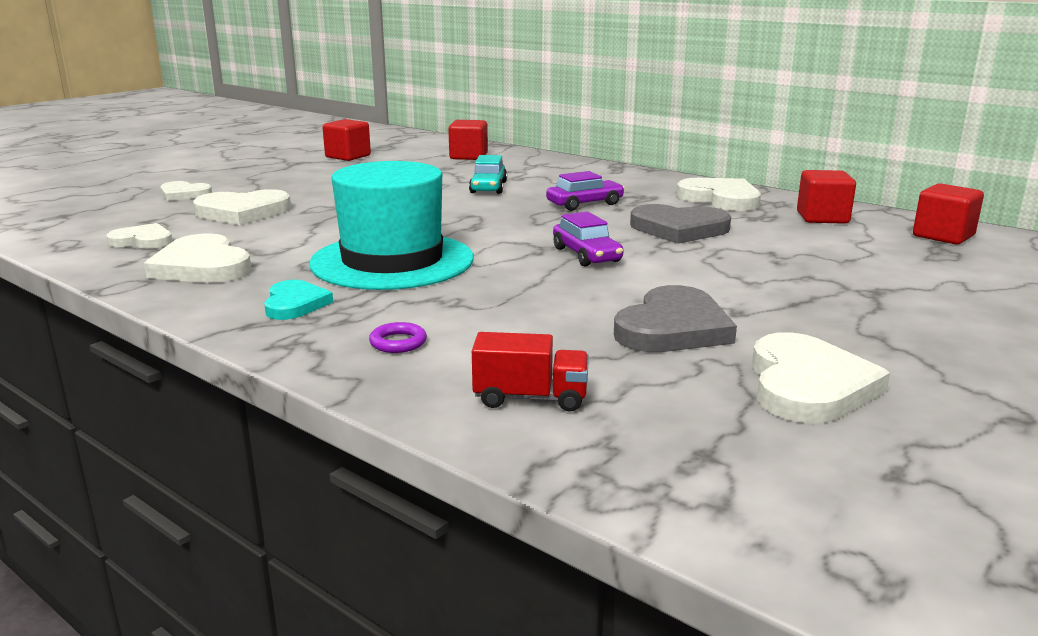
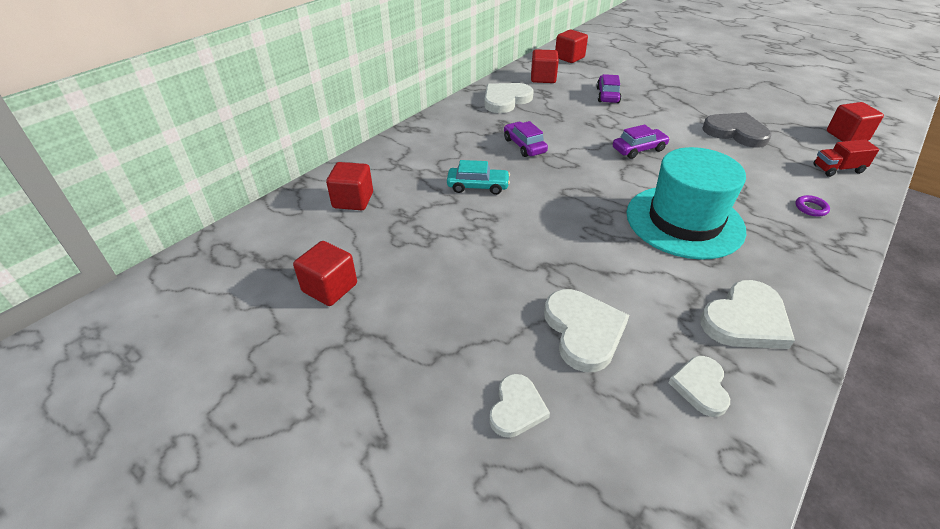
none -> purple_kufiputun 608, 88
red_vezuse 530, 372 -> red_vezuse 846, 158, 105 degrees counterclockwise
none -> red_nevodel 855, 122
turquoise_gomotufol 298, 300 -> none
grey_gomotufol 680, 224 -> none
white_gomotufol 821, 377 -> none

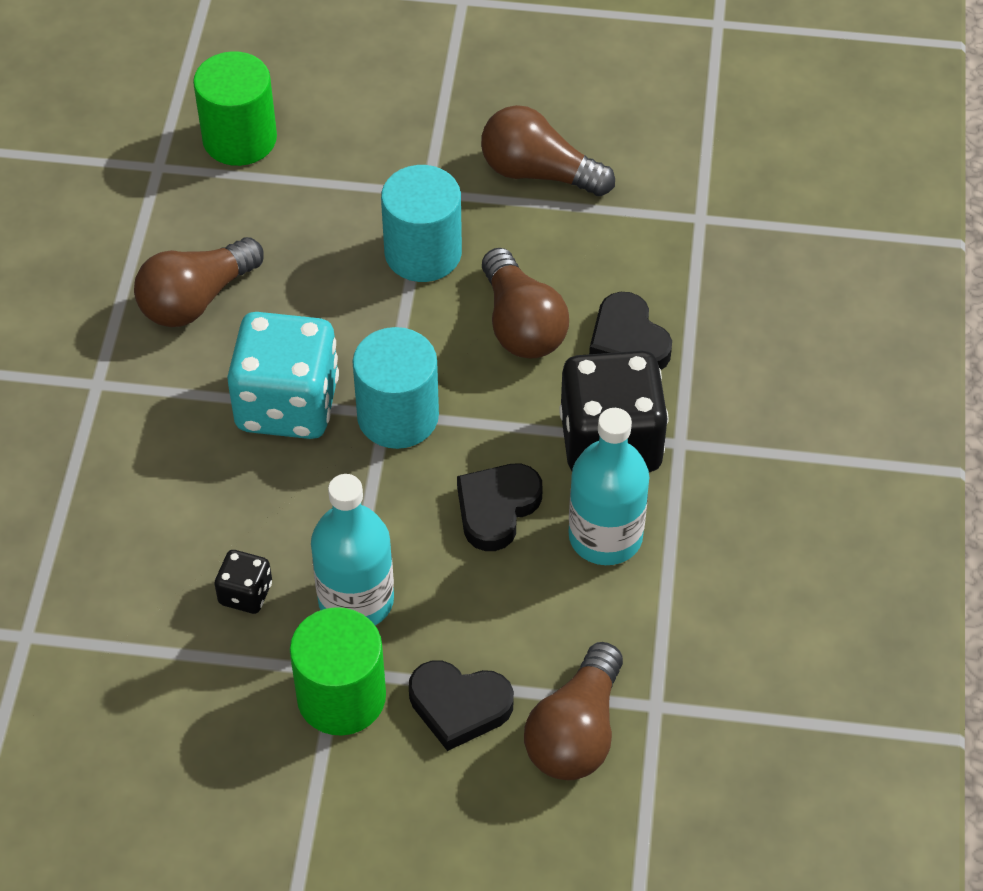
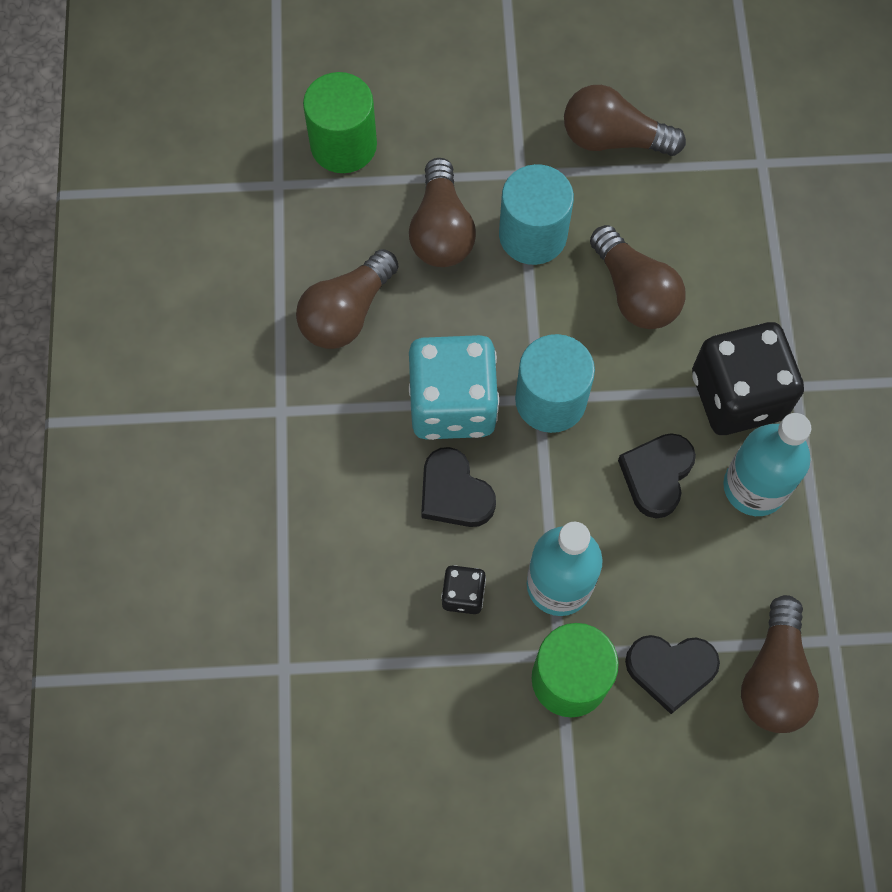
none -> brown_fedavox 442, 212
black_gomotufol 630, 331 -> black_gomotufol 458, 487, relocated

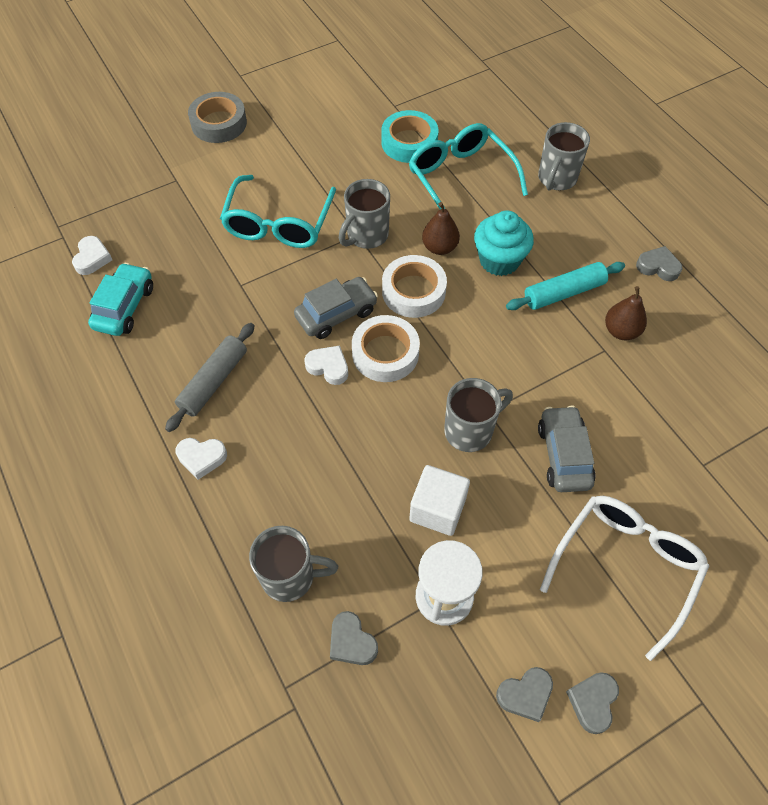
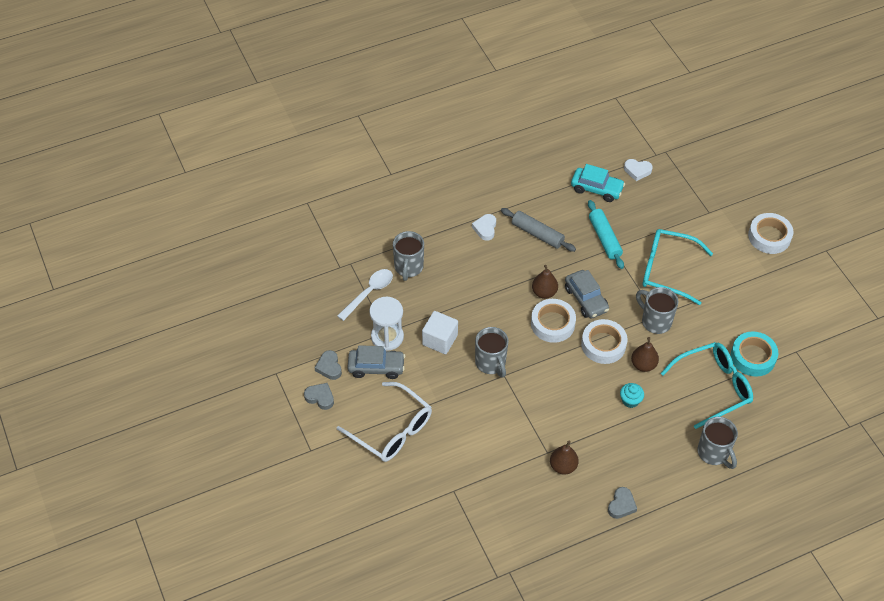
grey_gomotufol 354, 638 -> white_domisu 365, 295
grey_kufiputun 567, 448 -> grey_kufiputun 376, 362, relocated
white_gomotufol 326, 365 -> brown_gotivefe 545, 282
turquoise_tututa 565, 286 -> turquoise_tututa 606, 234, relocated
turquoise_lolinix 504, 243 -> turquoise_lolinix 632, 395, x0.57
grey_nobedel 564, 156 -> grey_nobedel 717, 443, 150 degrees counterclockwise
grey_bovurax 217, 117 -> white_bovurax 770, 233

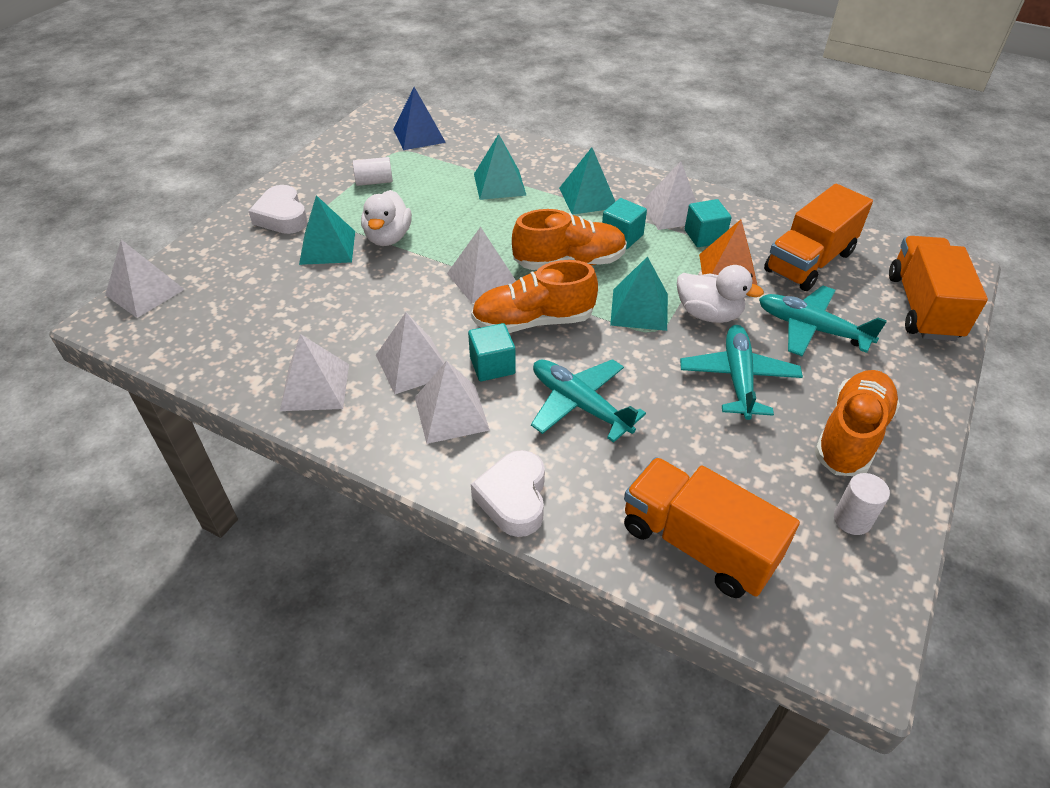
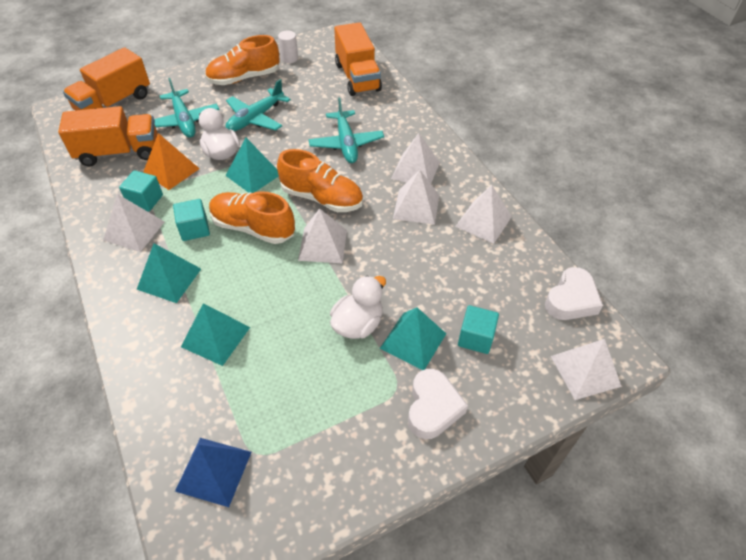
turquoise_nevodel 491, 352 -> turquoise_nevodel 478, 329, relocated
white_gomotufol 508, 493 -> white_gomotufol 574, 293, relocated
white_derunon 373, 171 -> none

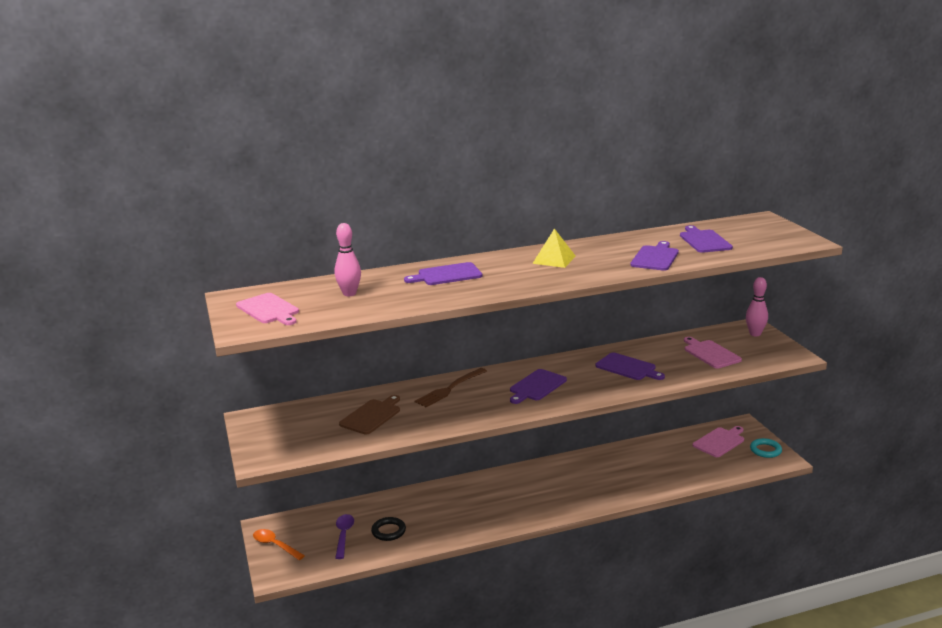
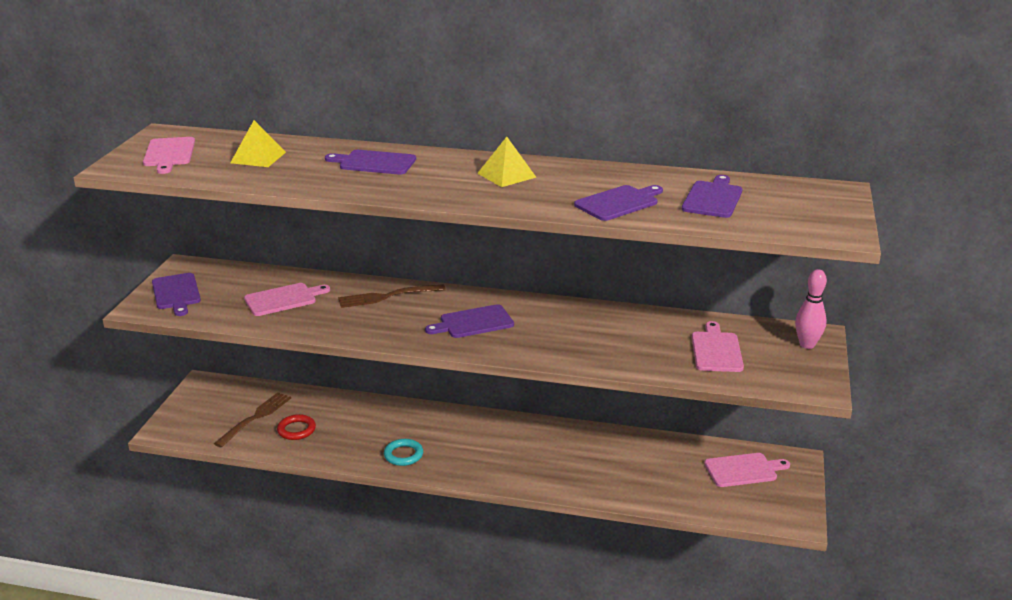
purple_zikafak 630, 366 -> purple_zikafak 176, 294, relocated
purple_domisu 344, 536 -> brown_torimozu 252, 420
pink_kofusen 348, 259 -> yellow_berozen 258, 143
brown_zikafak 369, 415 -> pink_zikafak 287, 299
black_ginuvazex 388, 529 -> red_ginuvazex 296, 427
turquoise_ginuvazex 766, 448 -> turquoise_ginuvazex 403, 452, relocated
orange_domisu 279, 544 -> none

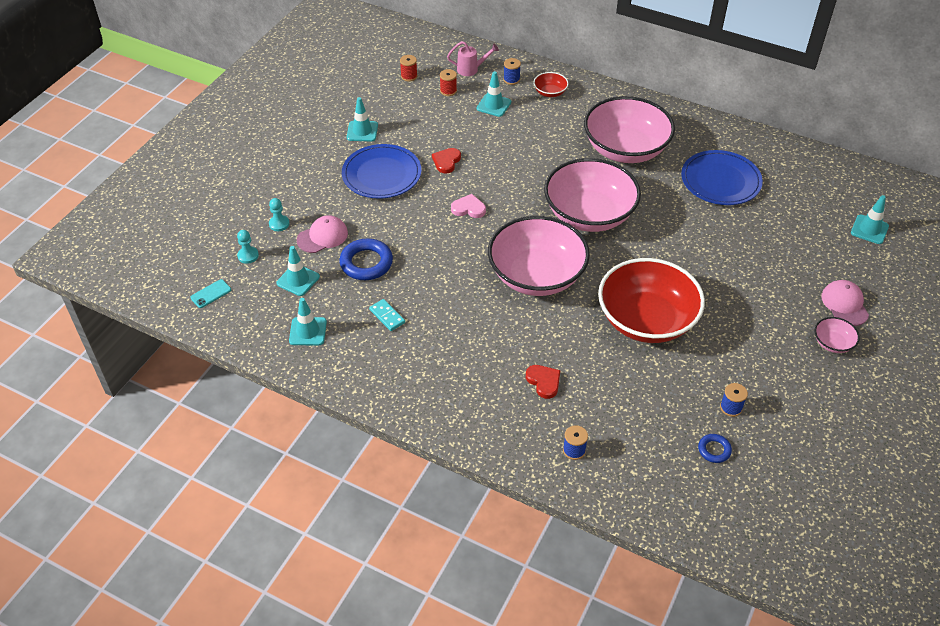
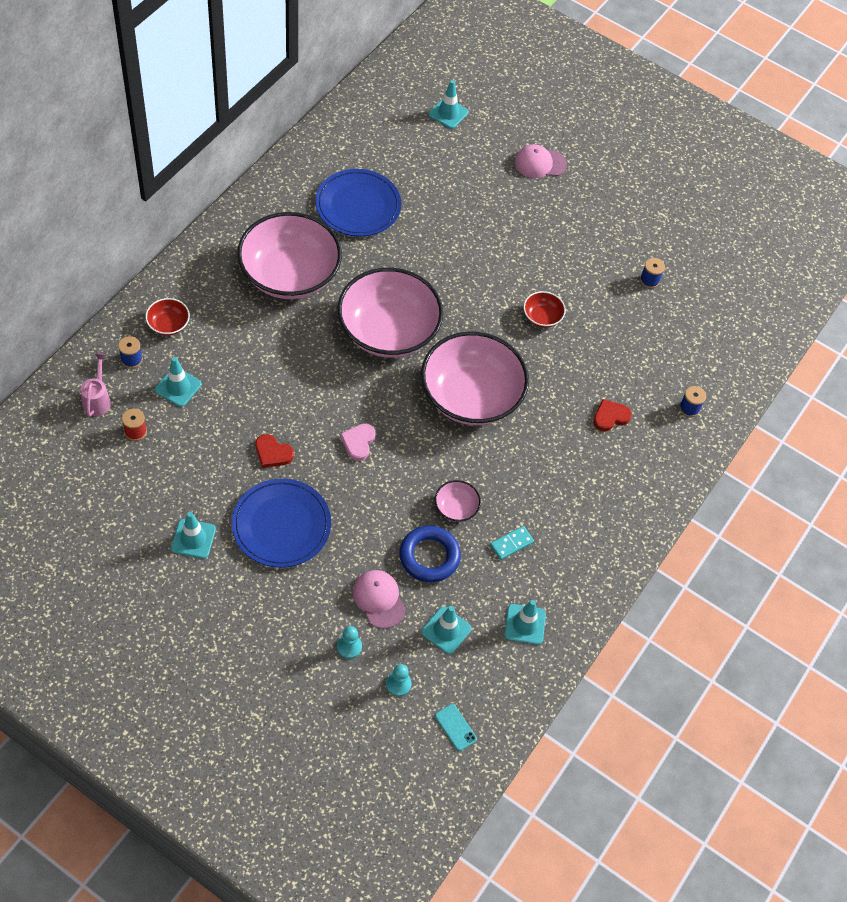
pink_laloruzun 837, 335 -> pink_laloruzun 458, 501, relocated
red_laloruzun 651, 300 -> red_laloruzun 544, 309, x0.41
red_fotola 409, 68 -> none
blue_ginuvazex 715, 448 -> none

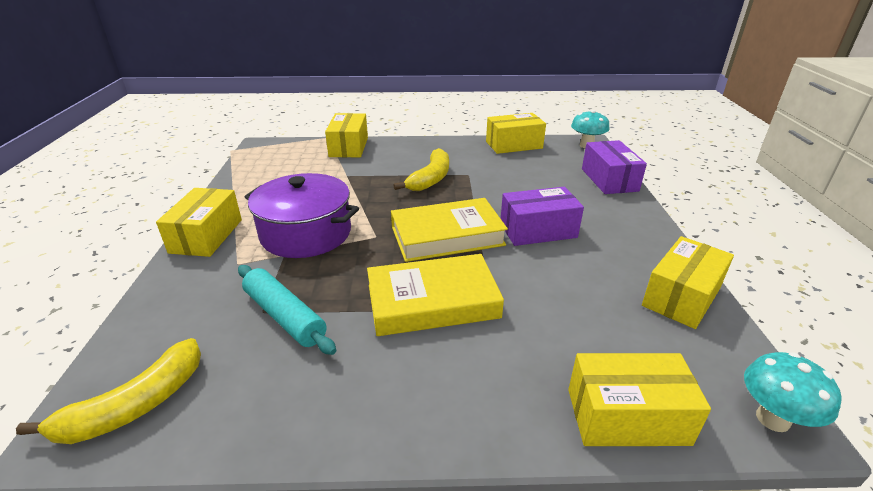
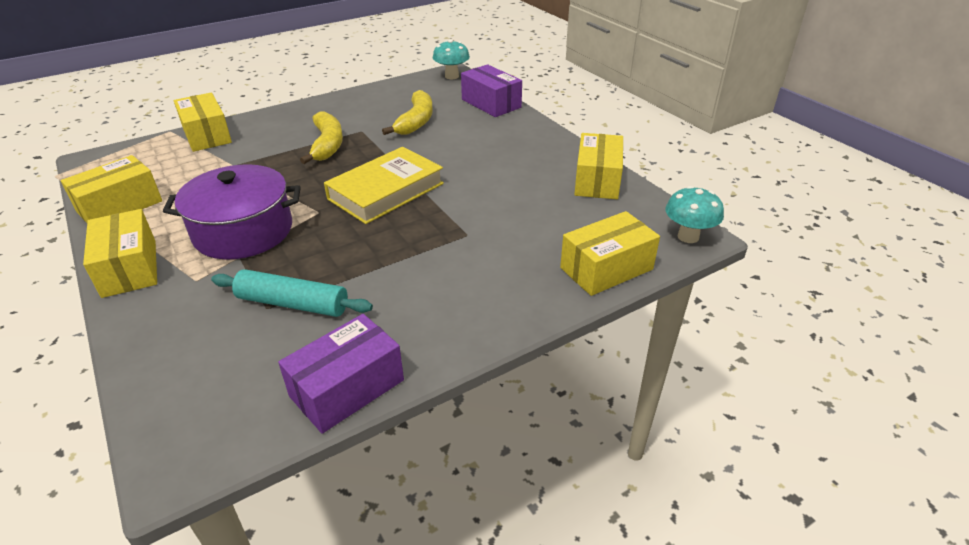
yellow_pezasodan 516, 133 -> yellow_pezasodan 111, 189, relocated
purple_pezasodan 542, 216 -> purple_pezasodan 341, 374, relocated
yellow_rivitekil 108, 391 -> yellow_rivitekil 407, 112, relocated
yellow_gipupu 435, 295 -> none

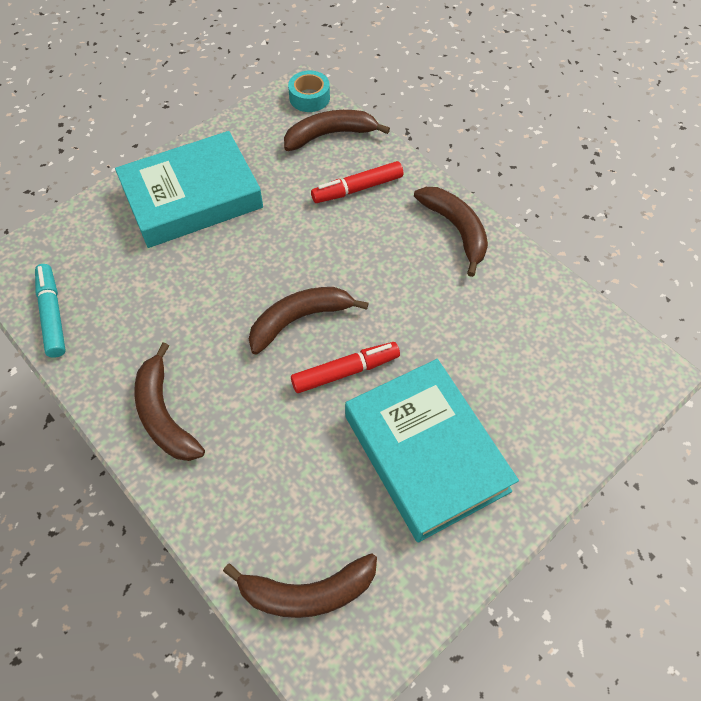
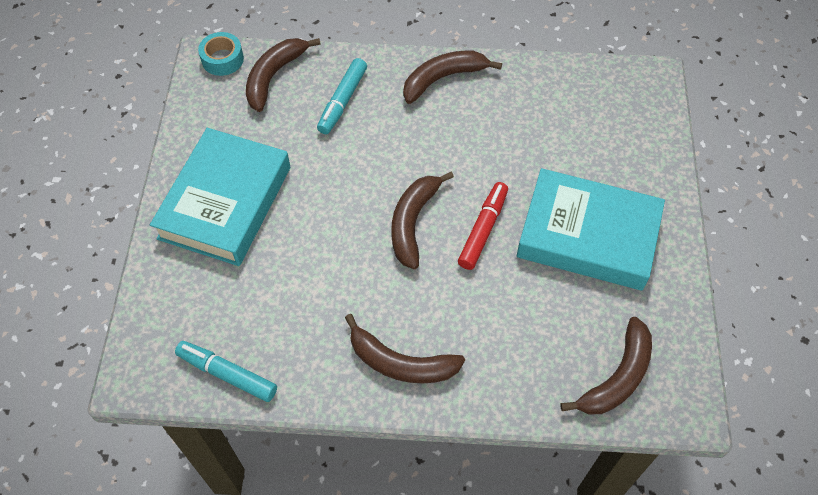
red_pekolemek 357, 182 -> turquoise_pekolemek 342, 96
brown_rivitekil 451, 232 -> brown_rivitekil 452, 77, 45 degrees counterclockwise

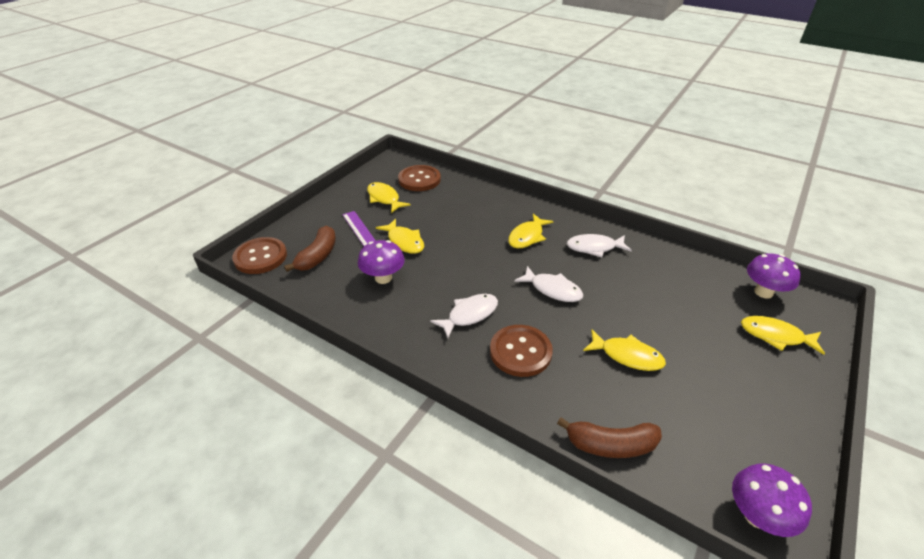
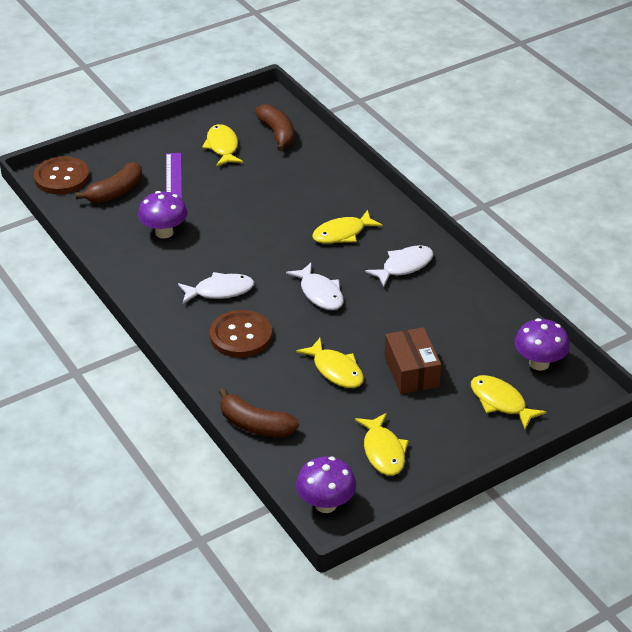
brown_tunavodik 419, 178 -> brown_rivitekil 274, 127
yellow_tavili 400, 236 -> yellow_tavili 382, 444, relocated
white_tavili 599, 245 -> white_tavili 399, 266, 120 degrees clockwise
none -> brown_pezasodan 413, 360

